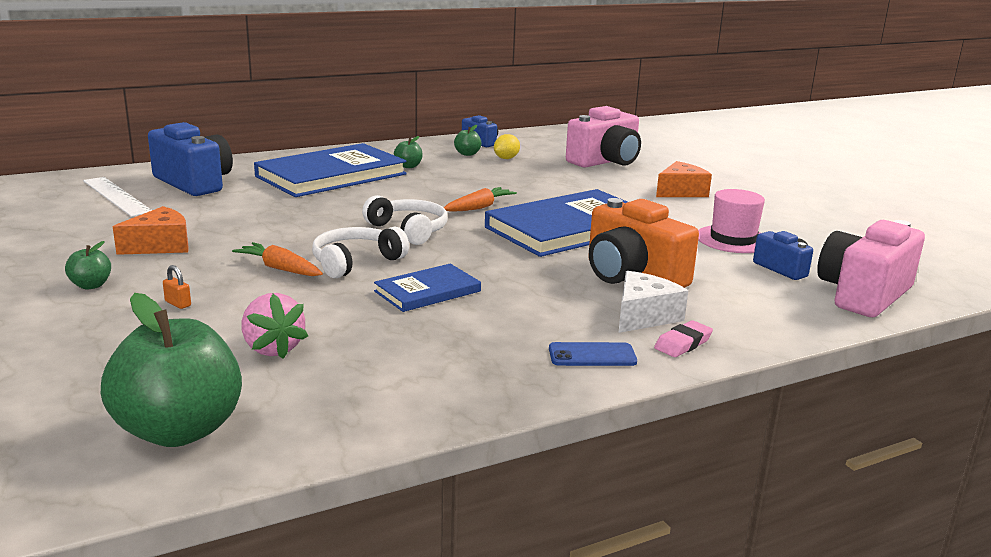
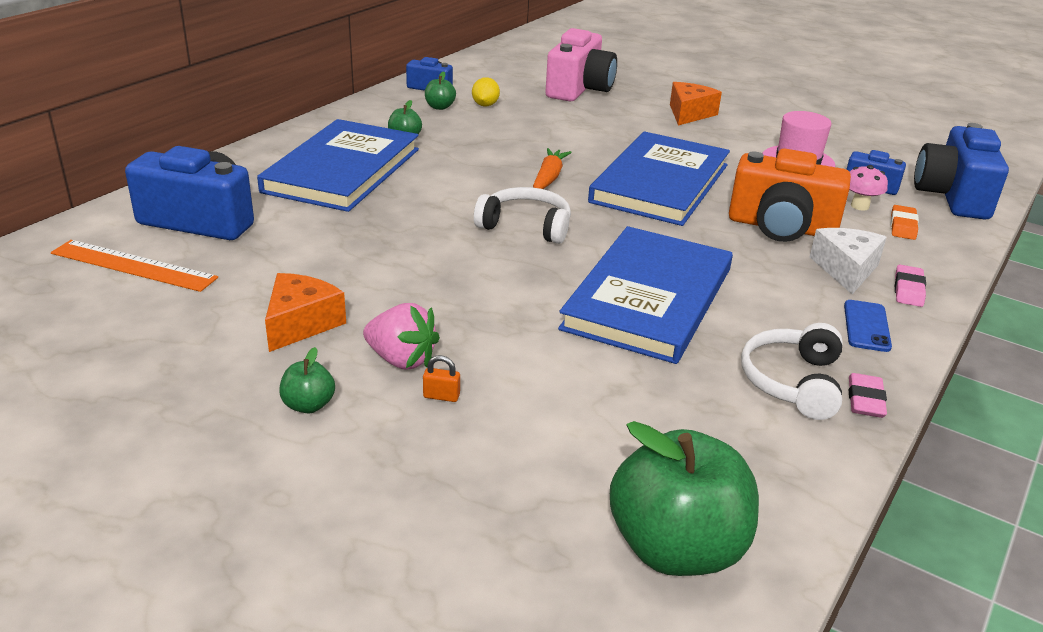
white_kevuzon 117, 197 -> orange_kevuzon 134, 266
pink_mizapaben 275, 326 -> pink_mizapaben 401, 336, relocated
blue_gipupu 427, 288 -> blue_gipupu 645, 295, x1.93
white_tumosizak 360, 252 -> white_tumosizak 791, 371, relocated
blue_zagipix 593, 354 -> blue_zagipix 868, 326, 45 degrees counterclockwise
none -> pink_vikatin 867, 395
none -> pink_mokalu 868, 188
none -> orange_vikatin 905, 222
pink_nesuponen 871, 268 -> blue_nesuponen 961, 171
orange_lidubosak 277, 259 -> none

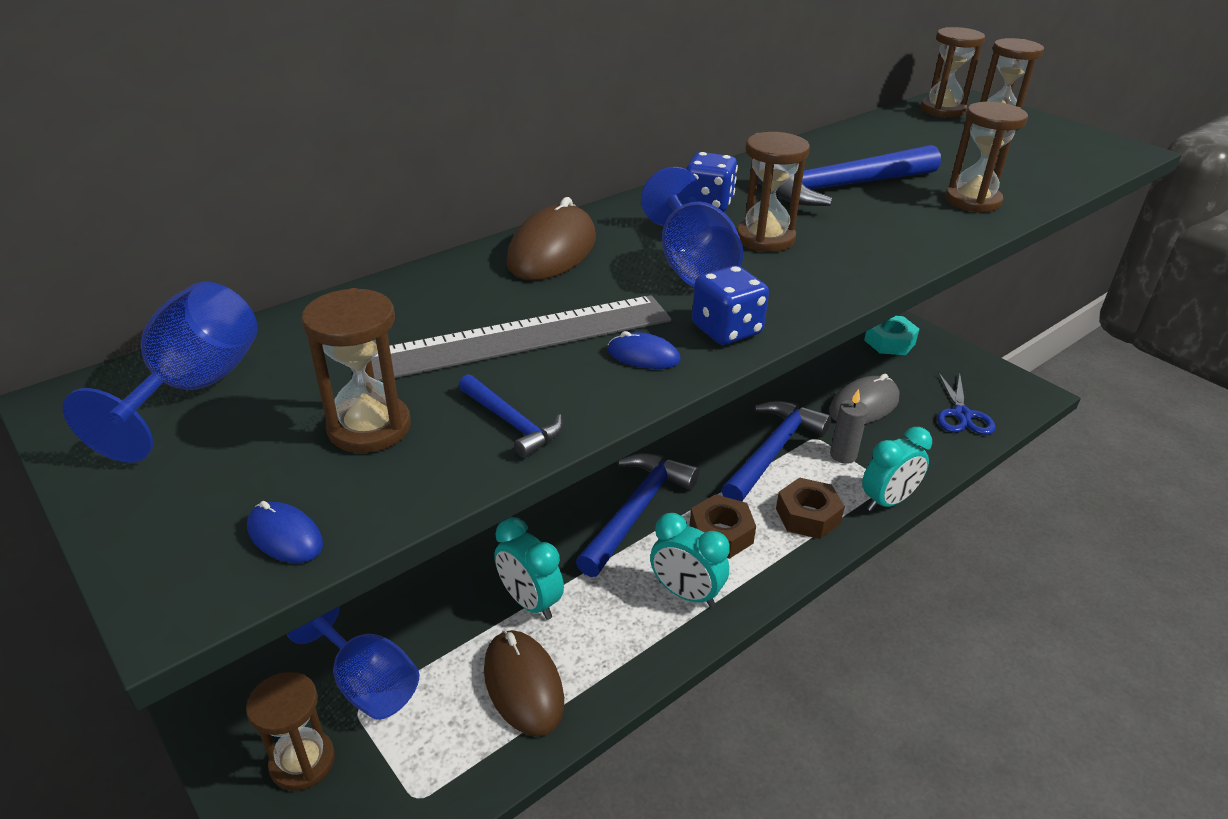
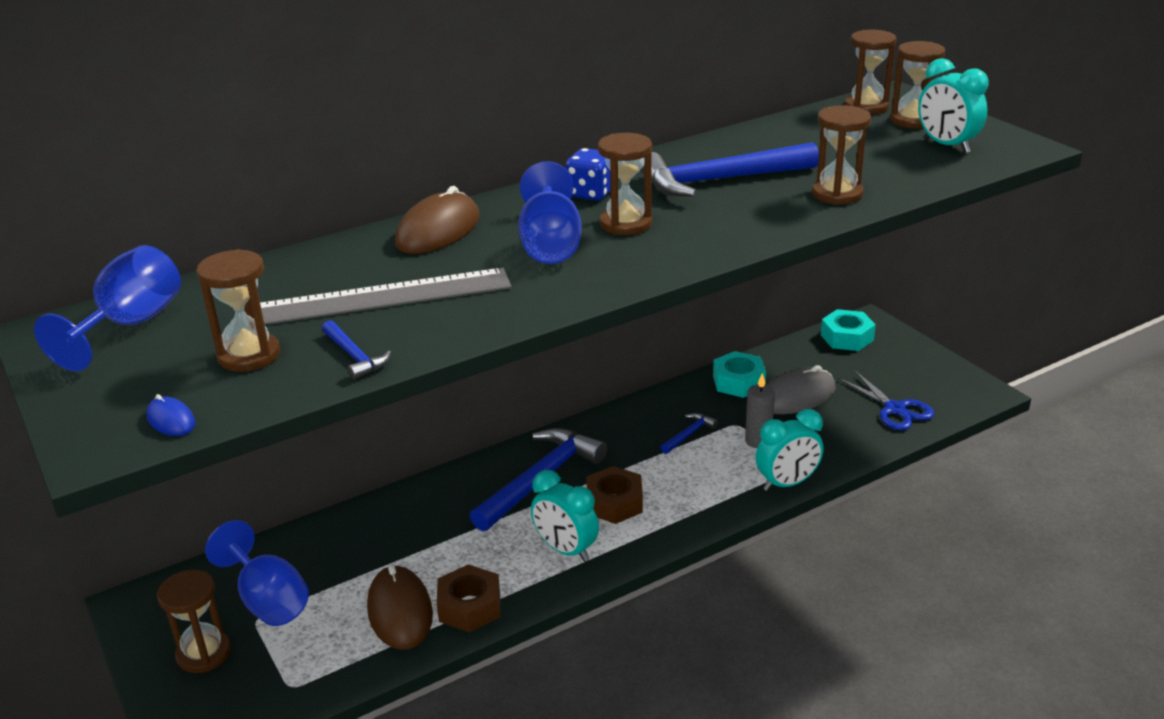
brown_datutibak 810, 508 -> brown_datutibak 468, 598, relocated
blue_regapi 776, 451 -> blue_regapi 689, 433, x0.45
none -> turquoise_datutibak 739, 374
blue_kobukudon 966, 403 -> blue_kobukudon 886, 400, 45 degrees counterclockwise
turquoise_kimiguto 529, 568 -> turquoise_kimiguto 953, 105, relocated
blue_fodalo 644, 350 -> none
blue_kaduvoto 730, 305 -> none

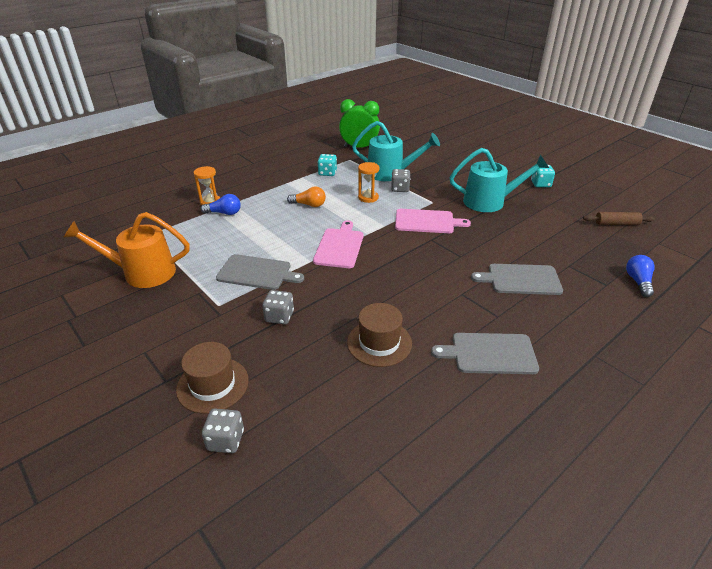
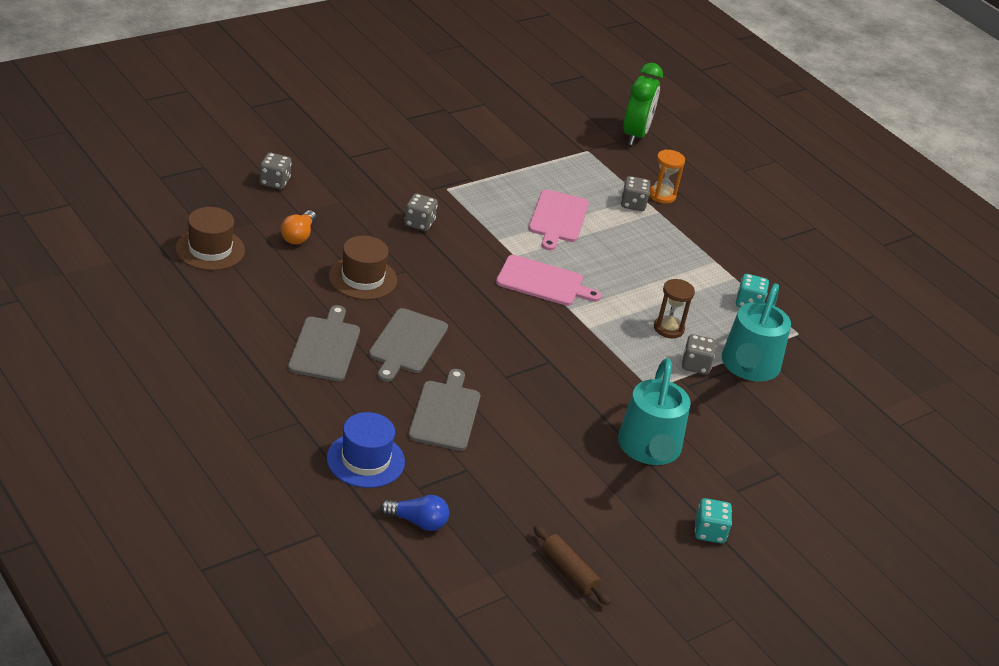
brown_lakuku 212, 378 -> brown_lakuku 210, 239, relocated
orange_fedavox 306, 196 -> orange_fedavox 298, 227, relocated
none -> blue_lakuku 366, 450
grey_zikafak 260, 272 -> grey_zikafak 408, 345, relocated
pink_zikafak 433, 221 -> pink_zikafak 558, 220, relocated
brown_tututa 619, 218 -> brown_tututa 571, 565, 45 degrees counterclockwise
blue_fedavox 221, 204 -> grey_kaduvoto 635, 193
green_kimiguto 359, 123 -> green_kimiguto 643, 104, relocated
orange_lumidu 369, 182 -> brown_lumidu 674, 308
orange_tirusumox 126, 250 -> none

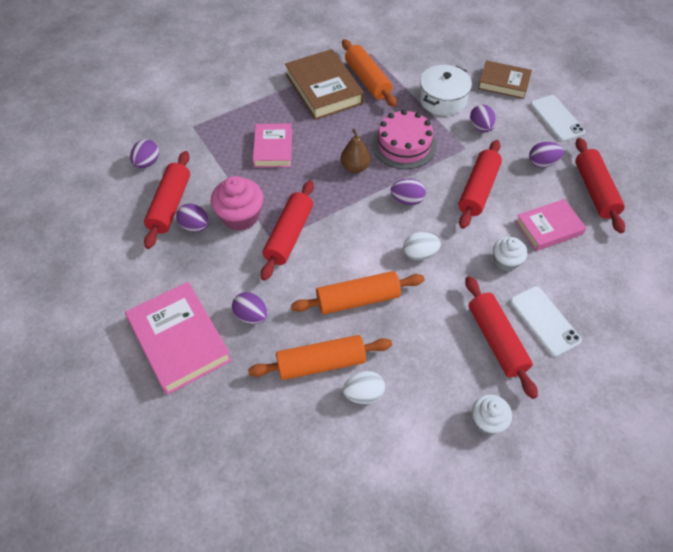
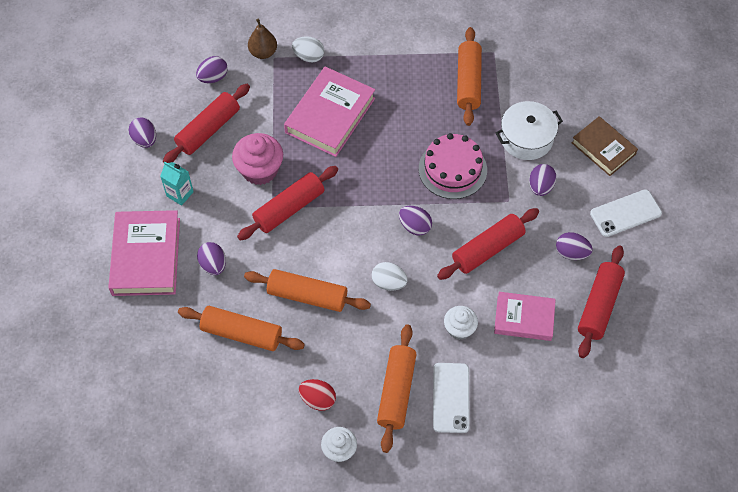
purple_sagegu 193, 218 -> purple_sagegu 142, 132, relocated
none -> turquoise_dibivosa 177, 184
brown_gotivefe 356, 151 -> brown_gotivefe 262, 38, relocated
pink_gipupu 272, 146 -> pink_gipupu 329, 112, x1.55
white_sagegu 364, 387 -> white_sagegu 308, 49, relocated
none -> red_sagegu 317, 395
red_tututa 501, 337 -> orange_tututa 397, 388
white_zagipix 557, 118 -> white_zagipix 626, 213, 60 degrees clockwise
brown_gipupu 324, 84 -> none

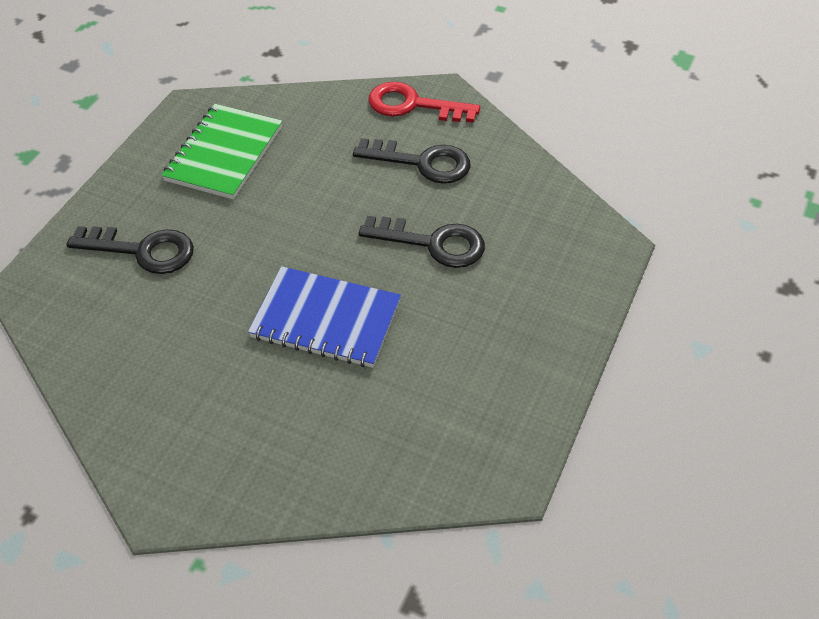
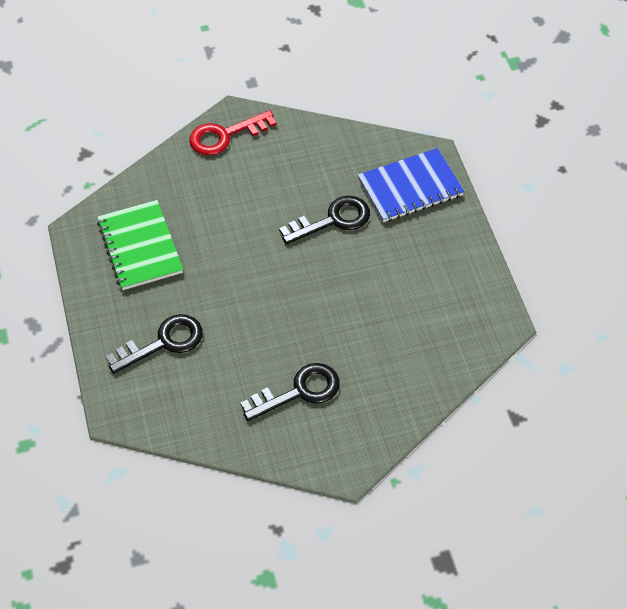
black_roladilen 411, 161 -> black_roladilen 290, 392, relocated
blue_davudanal 324, 317 -> blue_davudanal 411, 185, relocated

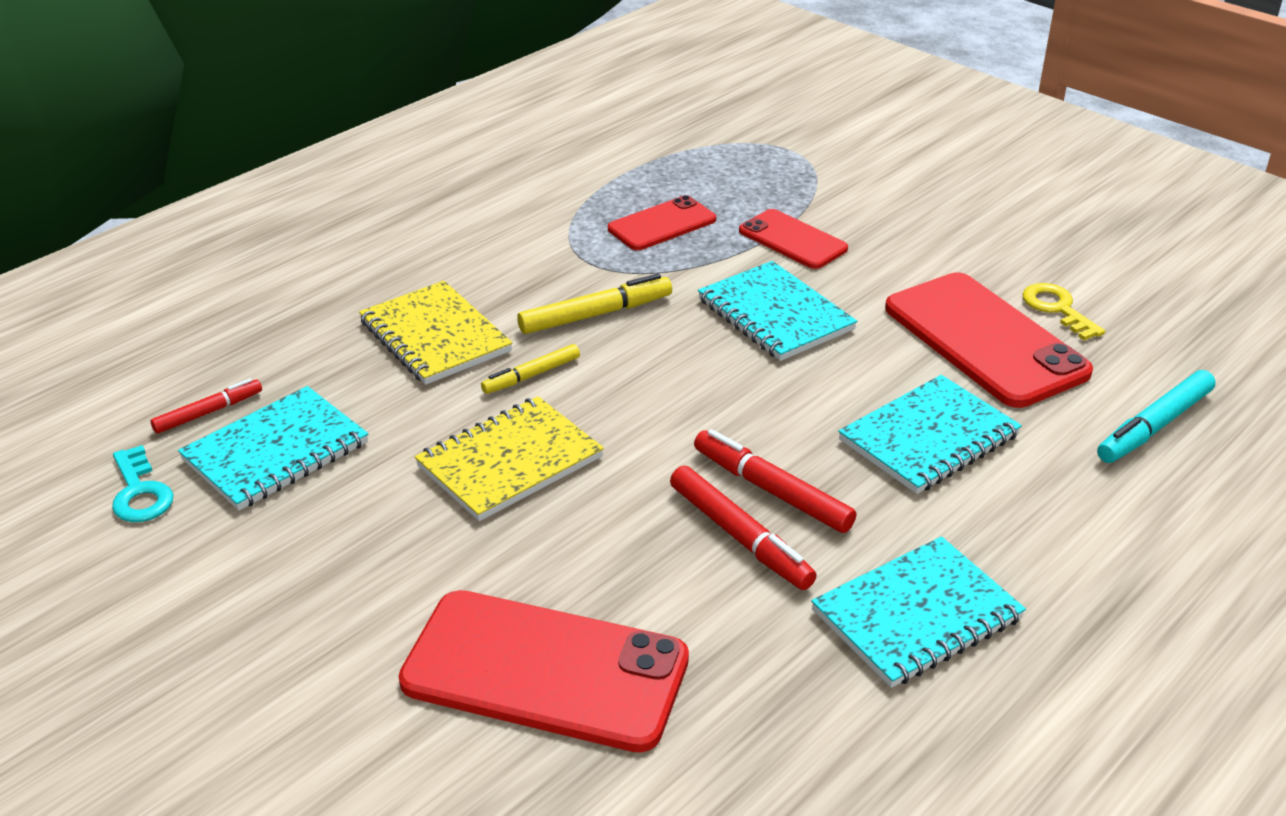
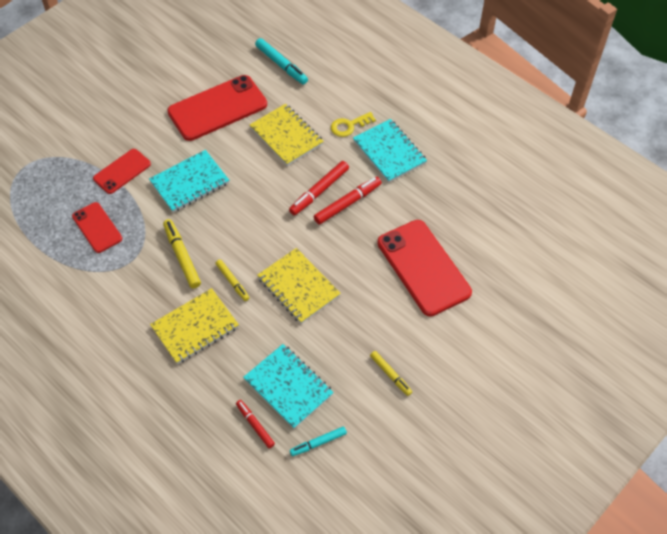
turquoise_davudanal 930, 434 -> yellow_davudanal 287, 135
turquoise_roladilen 142, 483 -> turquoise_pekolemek 318, 441
yellow_roladilen 1063, 311 -> yellow_roladilen 353, 124, relocated
none -> yellow_pekolemek 391, 373
red_zagipix 544, 671 -> red_zagipix 424, 268, 45 degrees counterclockwise

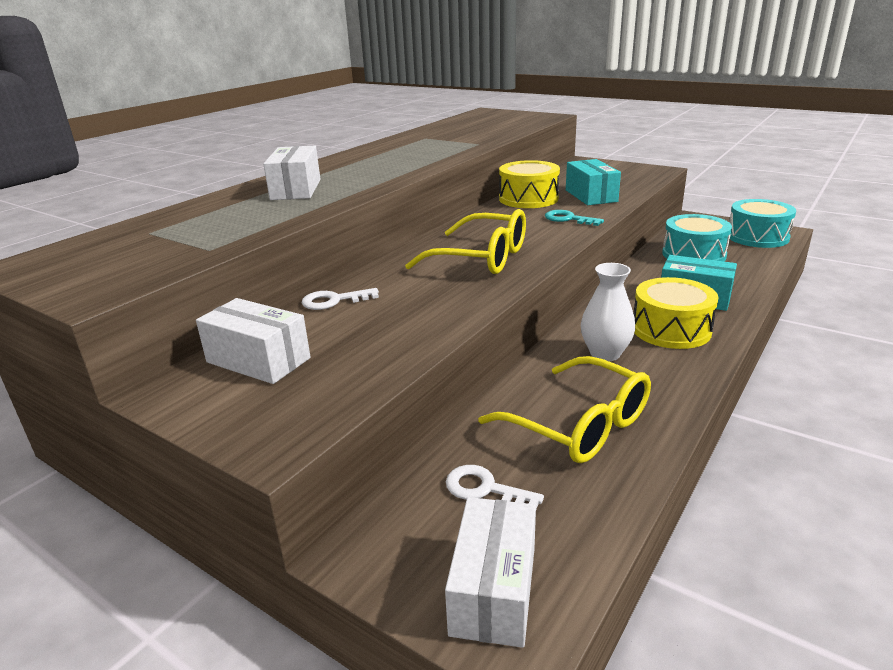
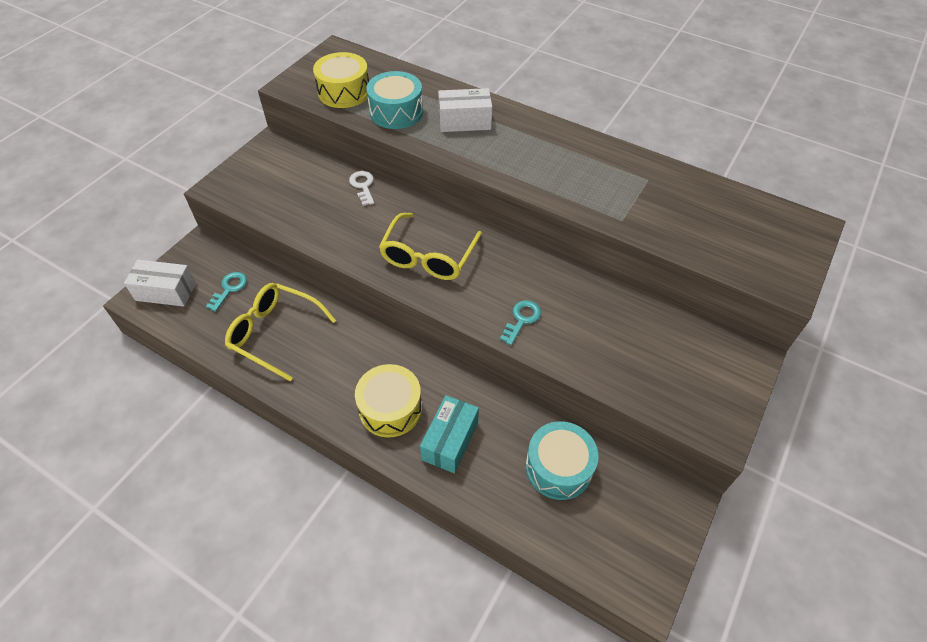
white_roladilen 495, 487 -> turquoise_roladilen 226, 292
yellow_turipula 564, 409 -> yellow_turipula 280, 332, 75 degrees clockwise
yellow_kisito 529, 184 -> yellow_kisito 341, 80, relocated
turquoise_kisito 762, 223 -> turquoise_kisito 394, 100, relocated
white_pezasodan 253, 341 -> none
turquoise_pezasodan 593, 182 -> none
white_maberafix 608, 312 -> none

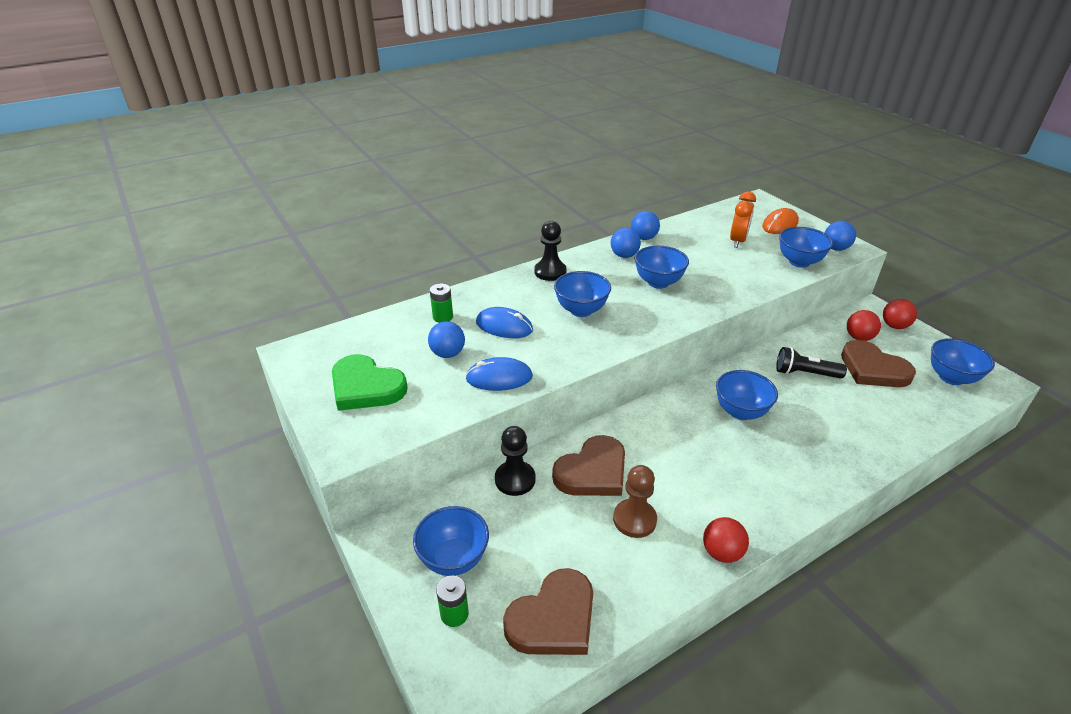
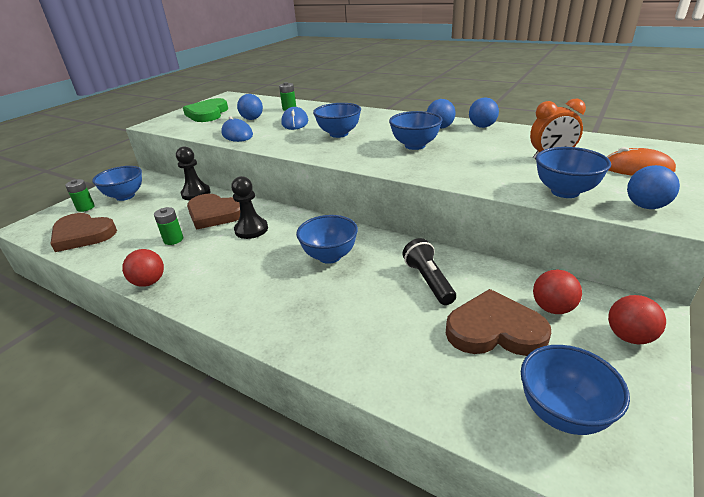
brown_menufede 635, 501 -> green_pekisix 168, 226
black_menufede 550, 251 -> black_menufede 249, 207, relocated
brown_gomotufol 878, 363 -> brown_gomotufol 498, 322, 75 degrees clockwise

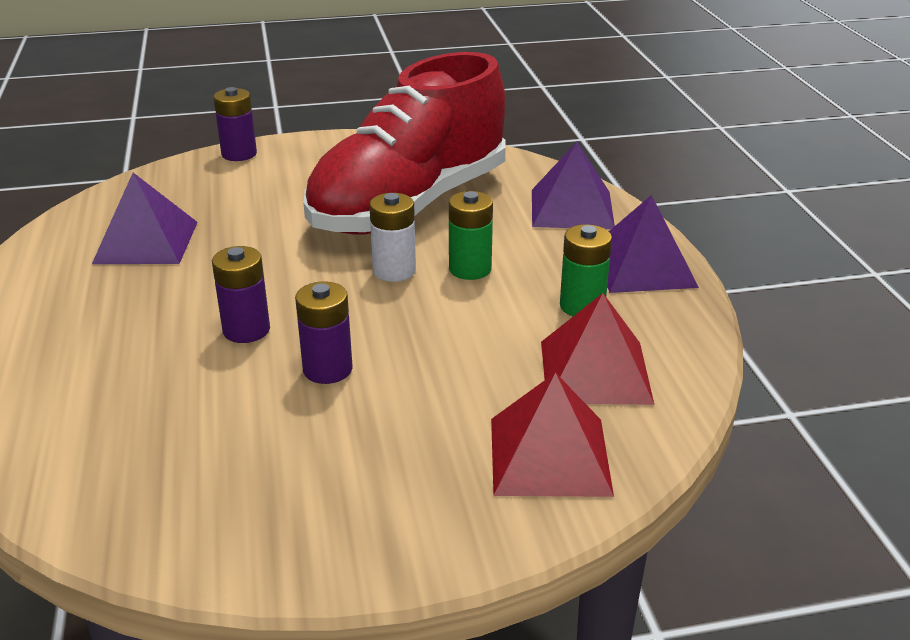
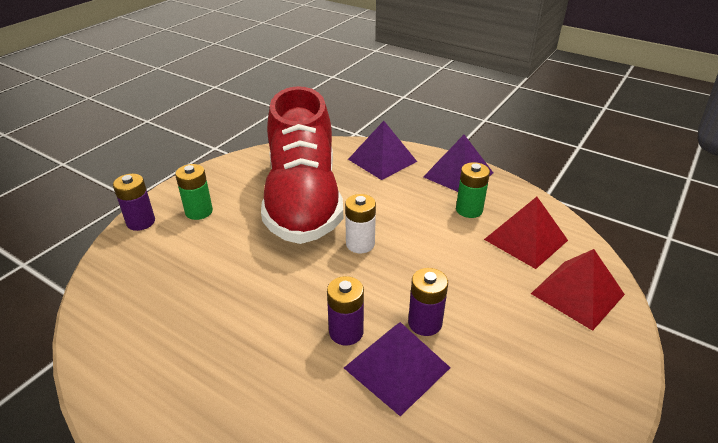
green_pekisix 471, 235 -> green_pekisix 194, 192, relocated
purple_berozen 145, 218 -> purple_berozen 397, 369, relocated

